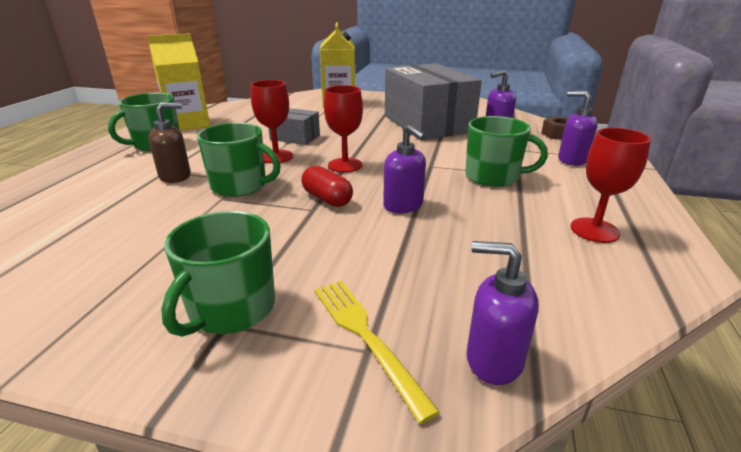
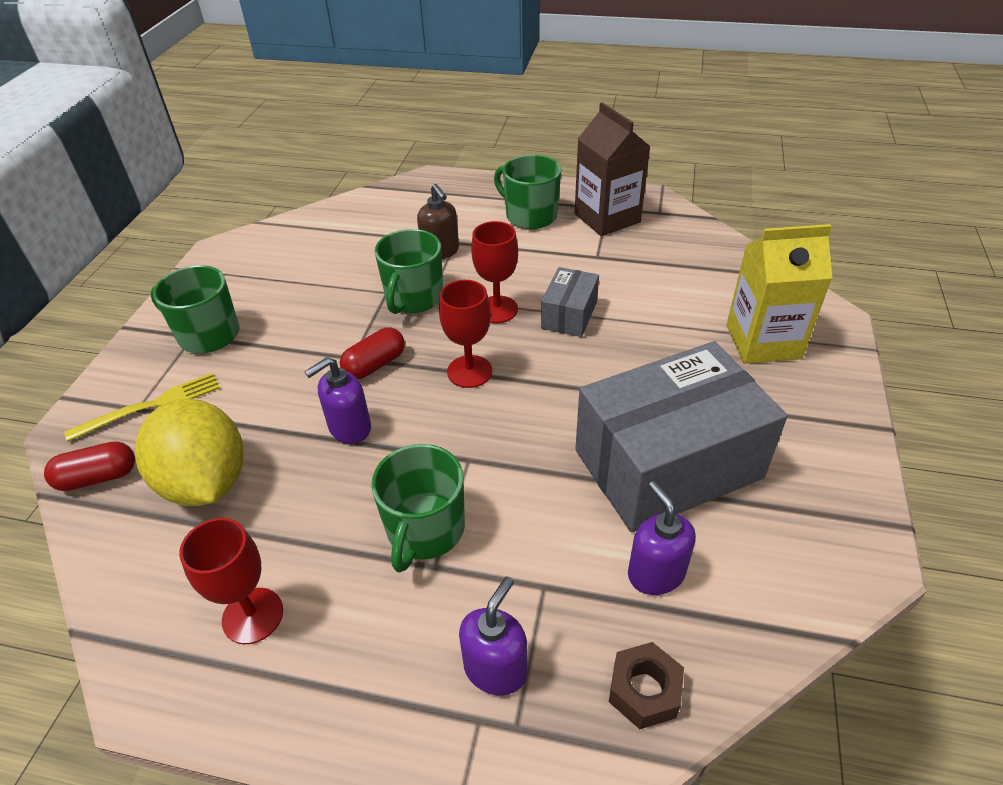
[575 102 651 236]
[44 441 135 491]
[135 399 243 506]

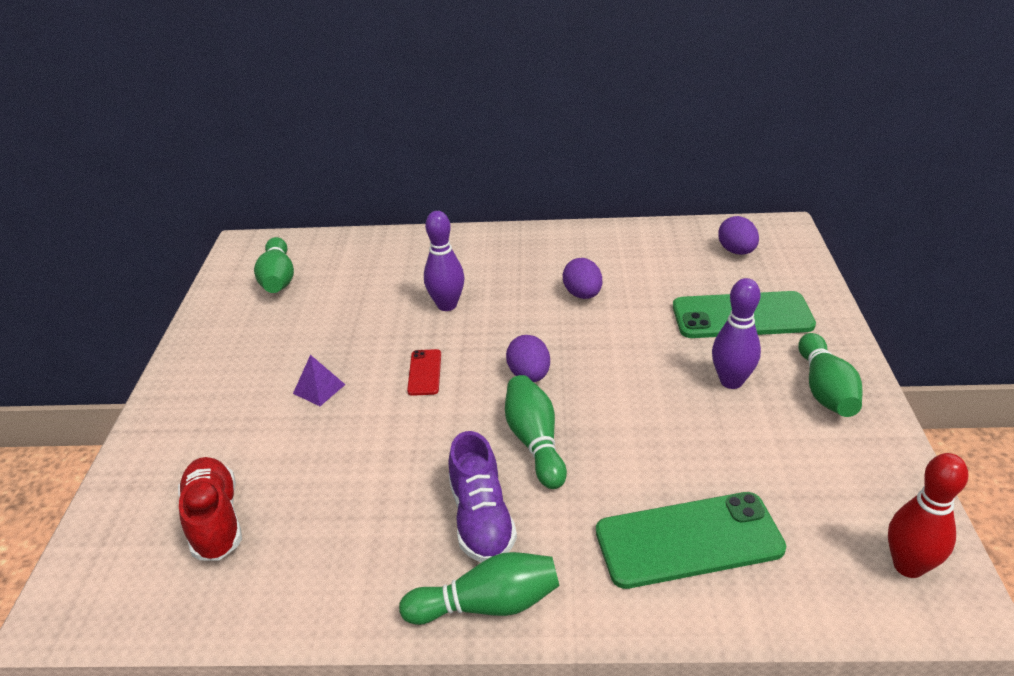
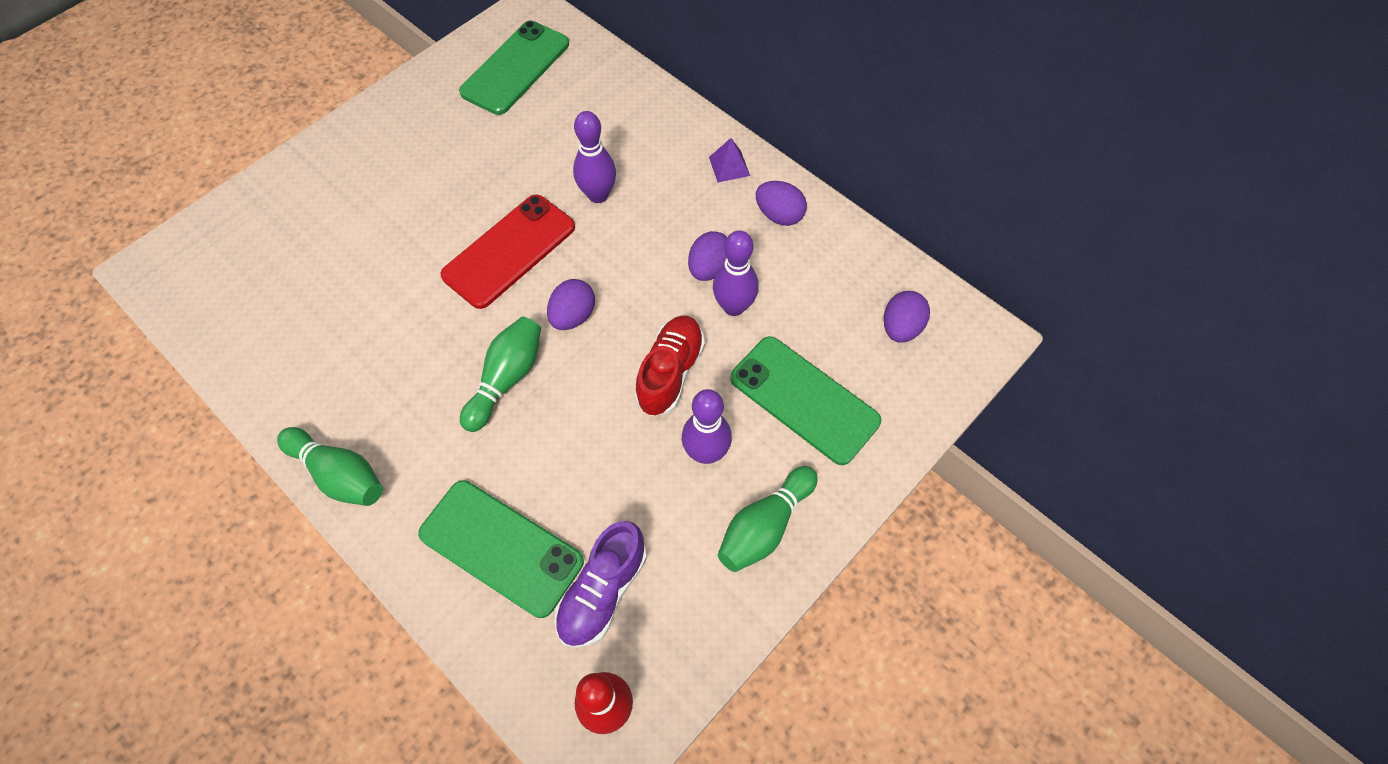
[459 21 569 115]
[440 194 575 309]
[709 138 750 182]
[554 521 647 648]
[635 315 705 416]
[756 181 807 226]
[713 230 759 316]

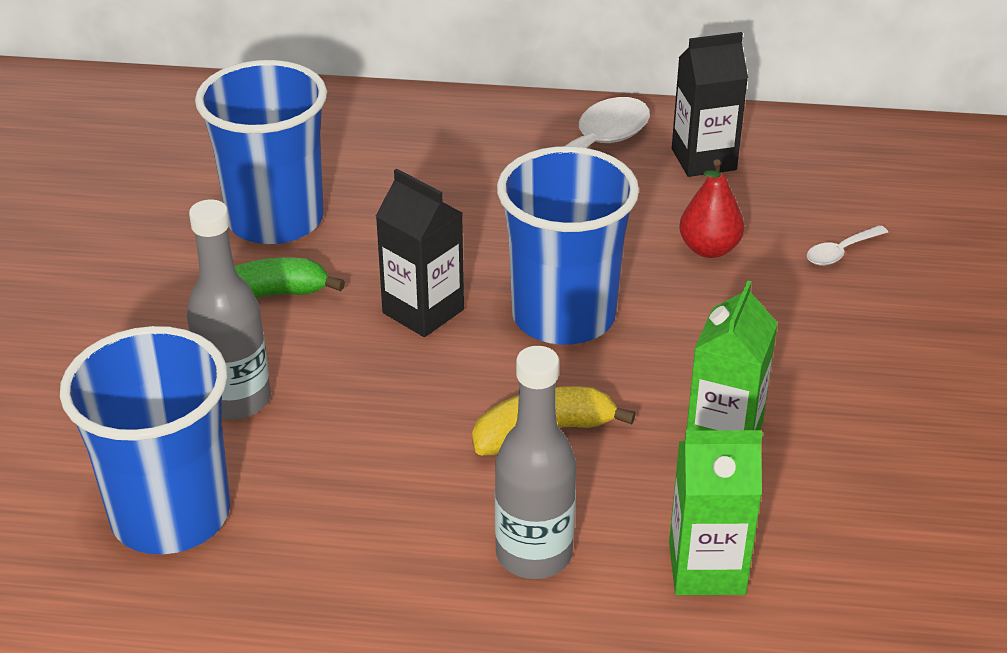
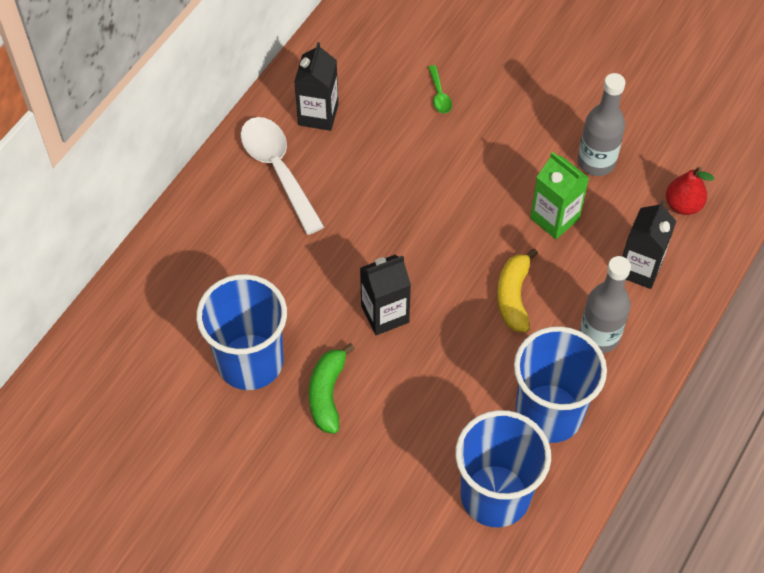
[514 326 607 443]
[666 166 714 215]
[578 73 626 176]
[428 65 452 113]
[622 201 676 289]

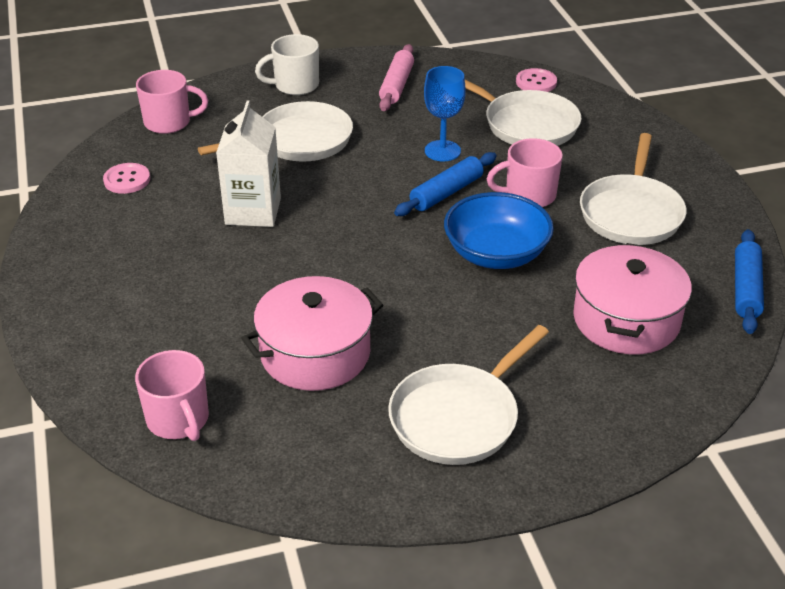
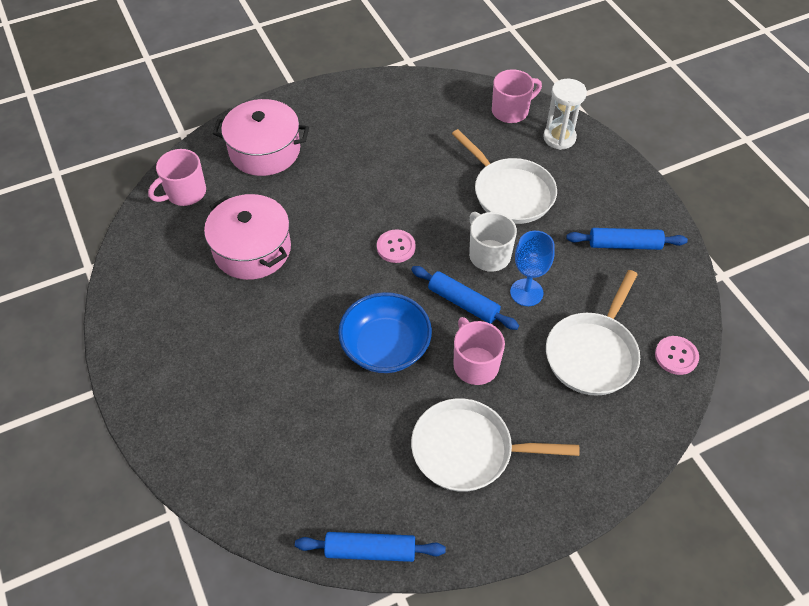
[469 212 517 272]
[566 228 688 250]
[492 69 542 123]
[216 100 281 227] (first image)
[377 229 416 263]
[213 99 309 176]
[388 325 549 465] (first image)
[543 79 587 150]

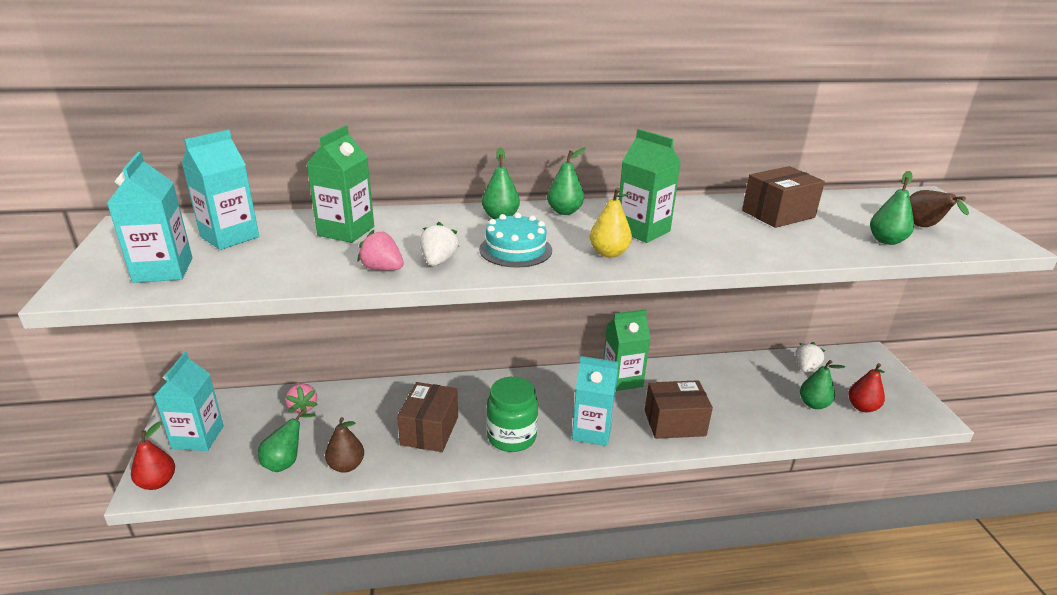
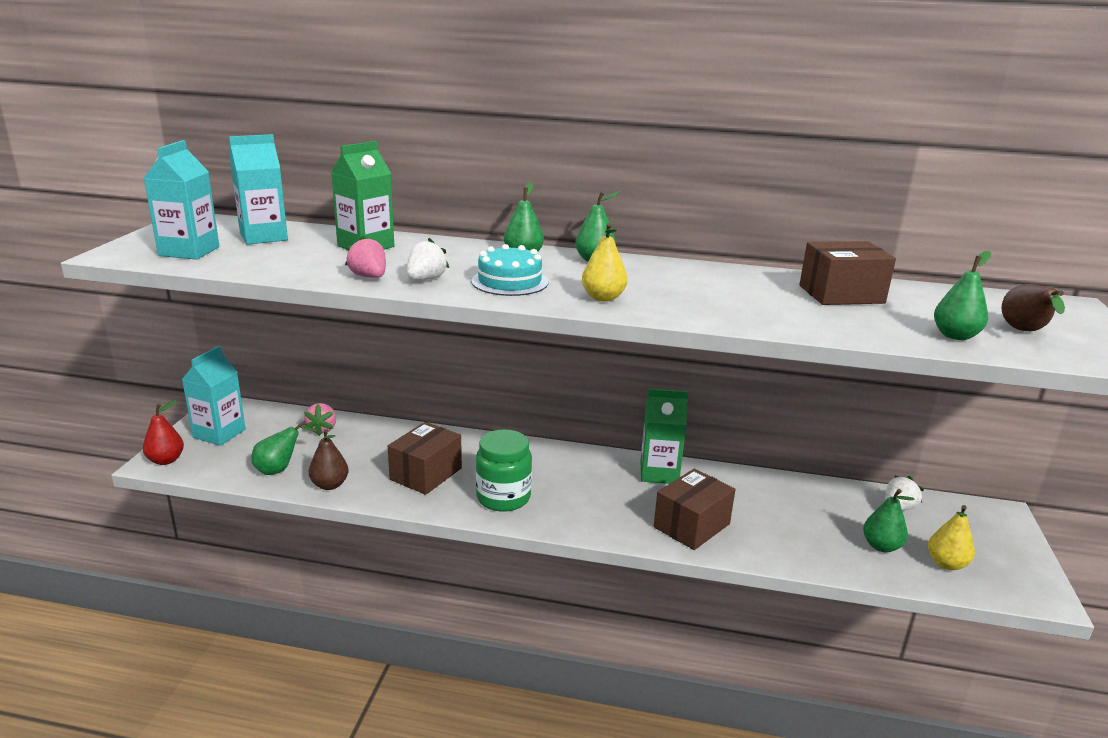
[619 129 681 243] (first image)
[572 356 618 446] (first image)
[928 505 975 570]
[654 468 735 550]

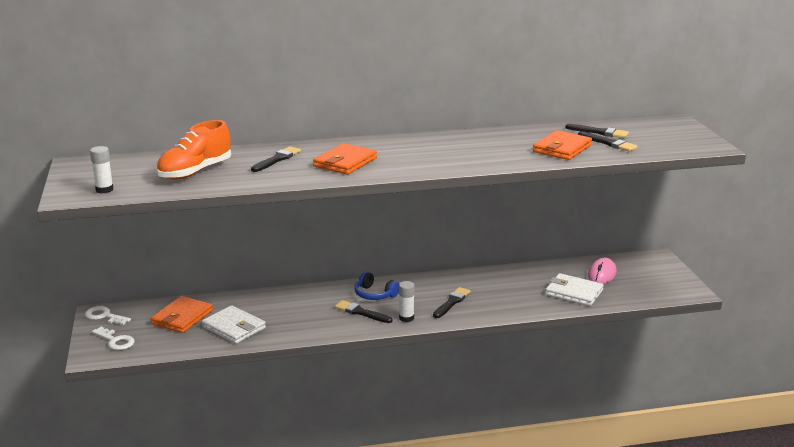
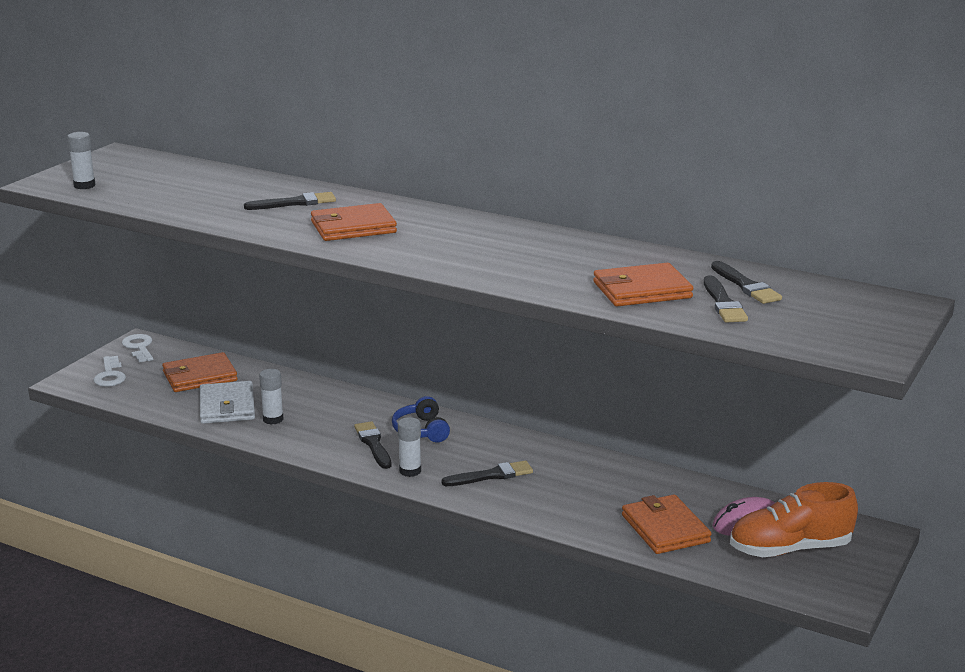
[730 482 858 557]
[622 494 712 554]
[259 369 284 425]

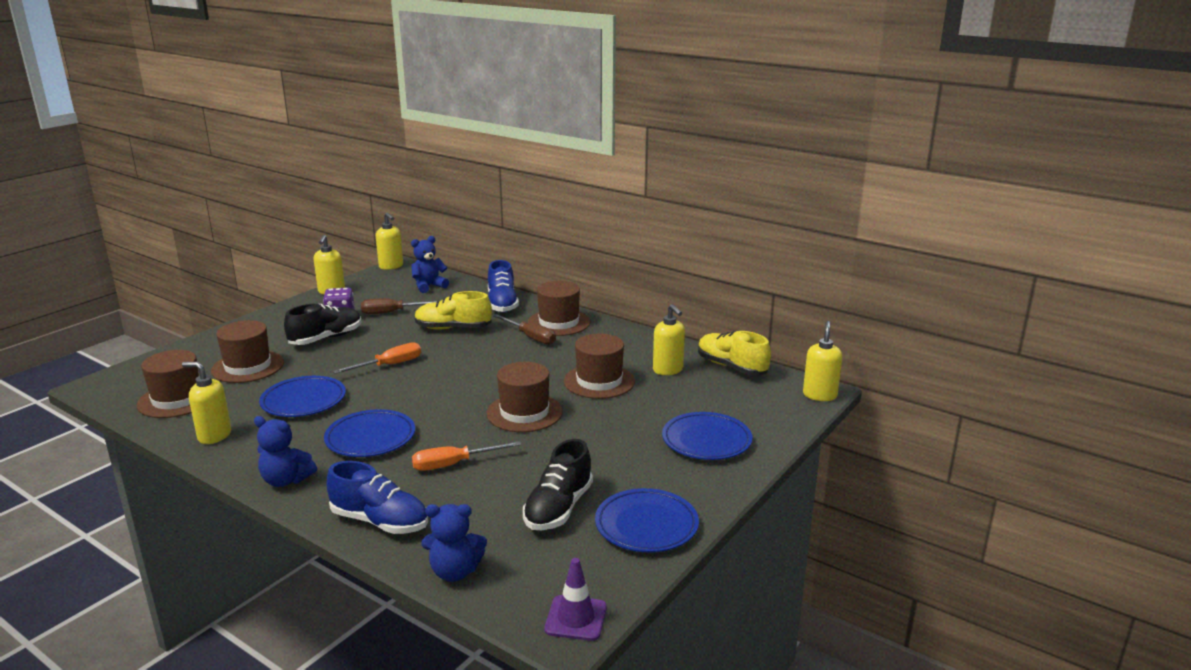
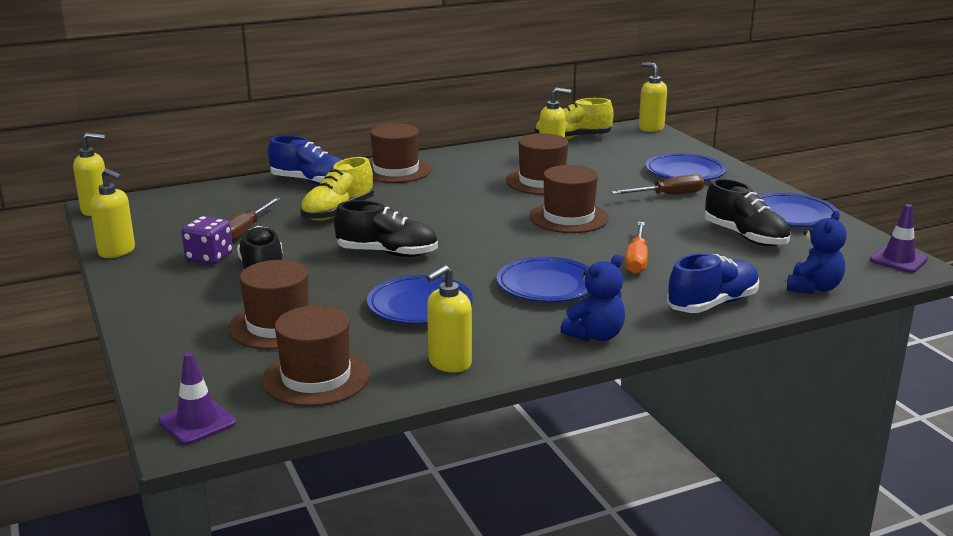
[411 236 449 293] (first image)
[611 174 704 195]
[334 200 438 257]
[159 352 236 445]

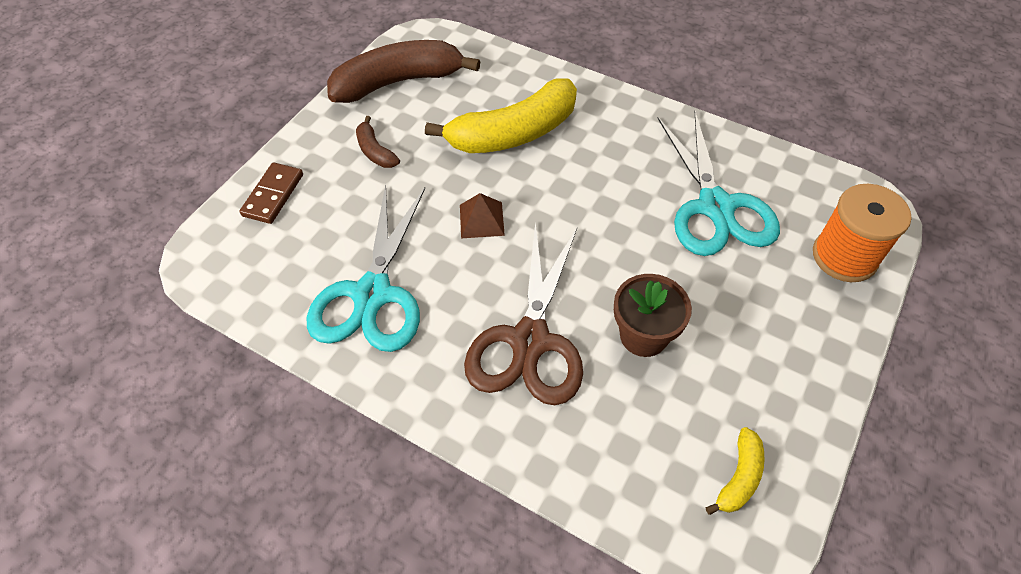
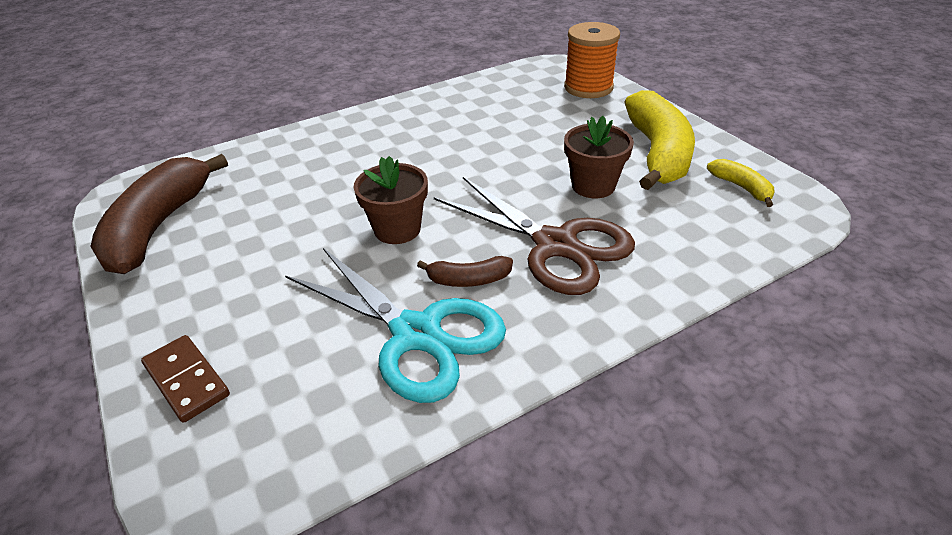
[625 90 695 190]
[658 111 780 256] (first image)
[417 256 513 287]
[354 156 428 244]

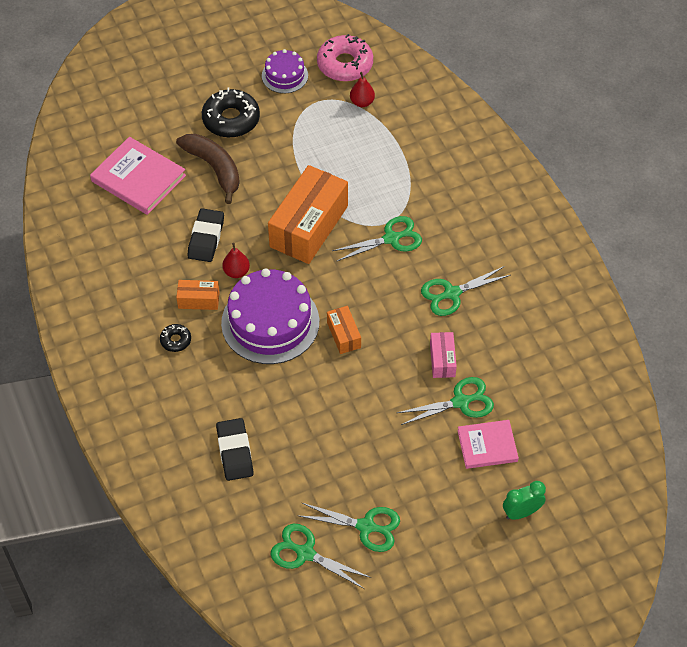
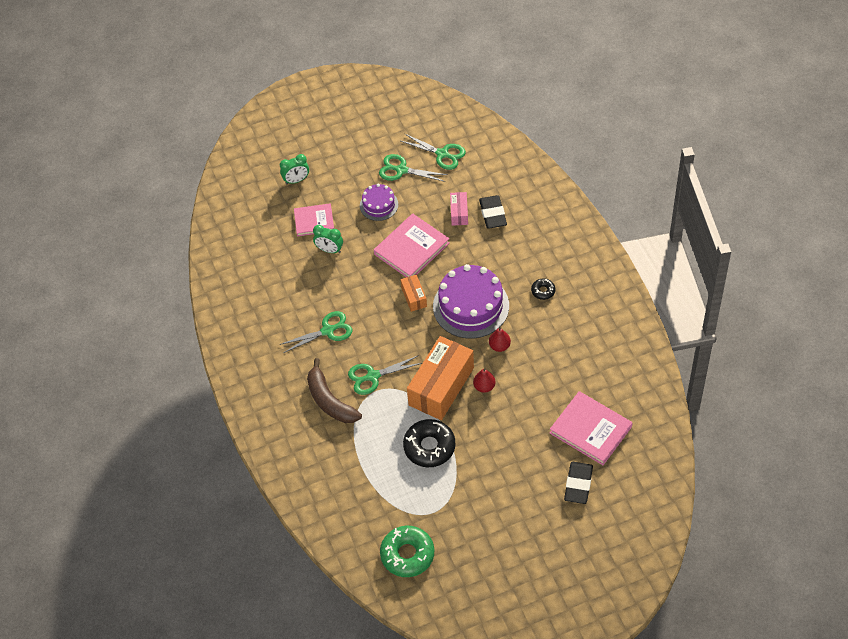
[380 526 434 577]
[360 184 398 221]
[473 368 495 393]
[403 419 455 467]
[307 358 362 423]
[564 462 593 504]
[176 280 220 310] (first image)
[450 192 468 226]
[313 225 343 253]
[374 213 450 277]

